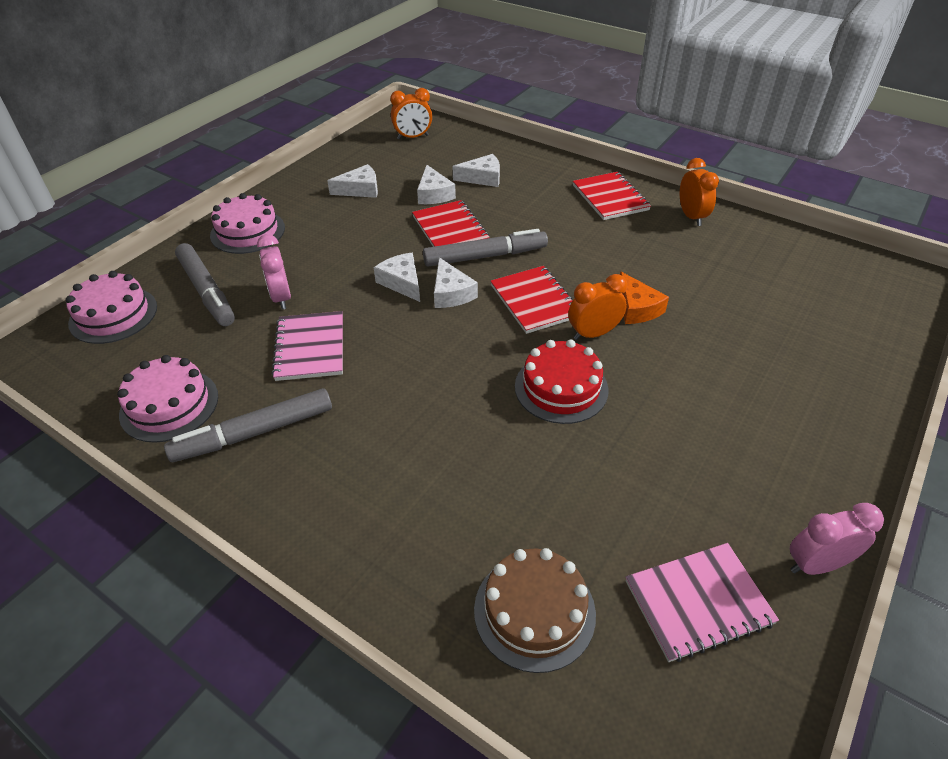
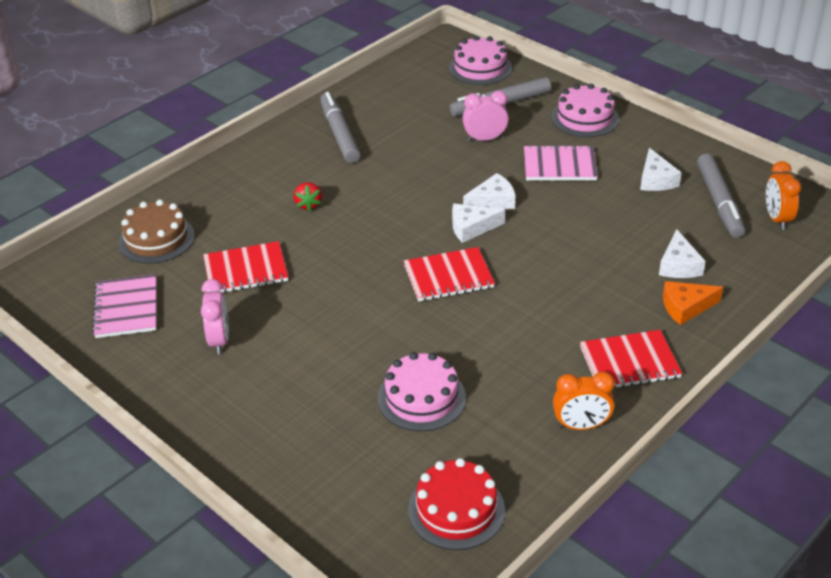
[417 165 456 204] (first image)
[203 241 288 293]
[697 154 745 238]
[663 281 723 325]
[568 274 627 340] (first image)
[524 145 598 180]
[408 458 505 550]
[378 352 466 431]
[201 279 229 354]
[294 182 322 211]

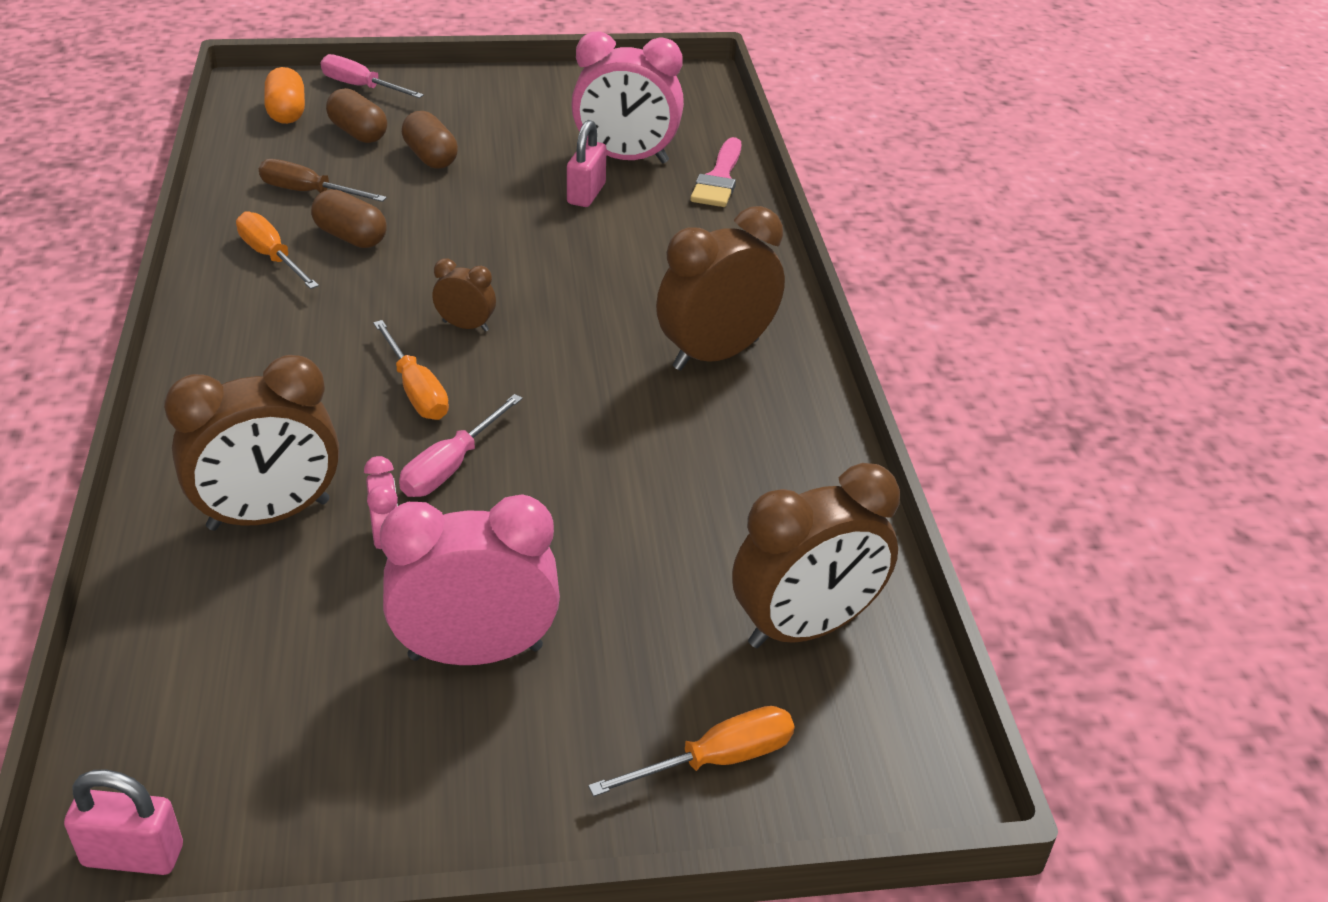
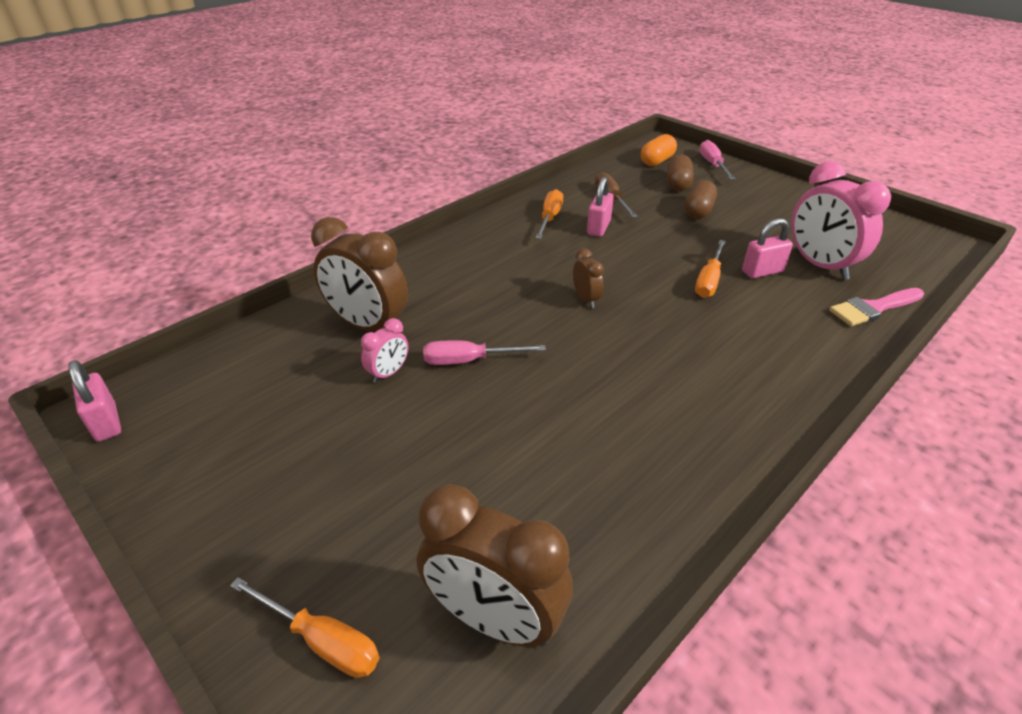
[587 177 614 237]
[656 206 785 371] (first image)
[695 240 726 298]
[380 494 560 665] (first image)

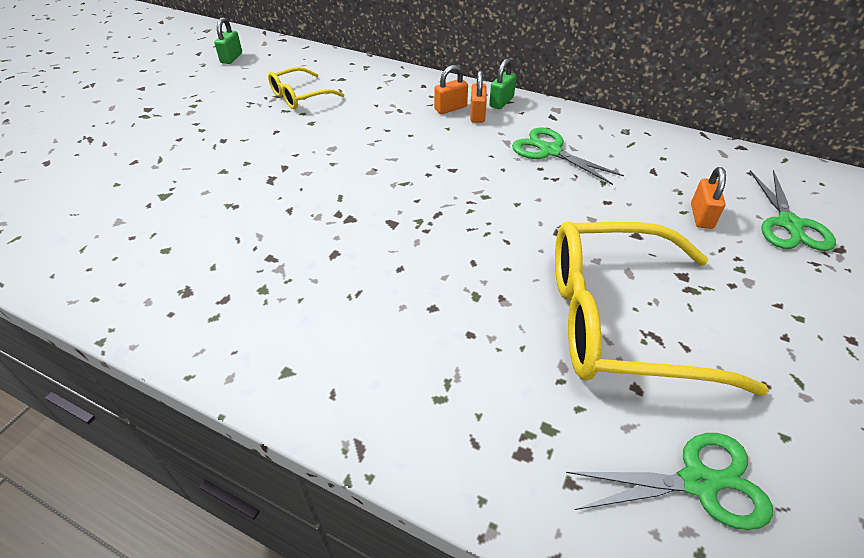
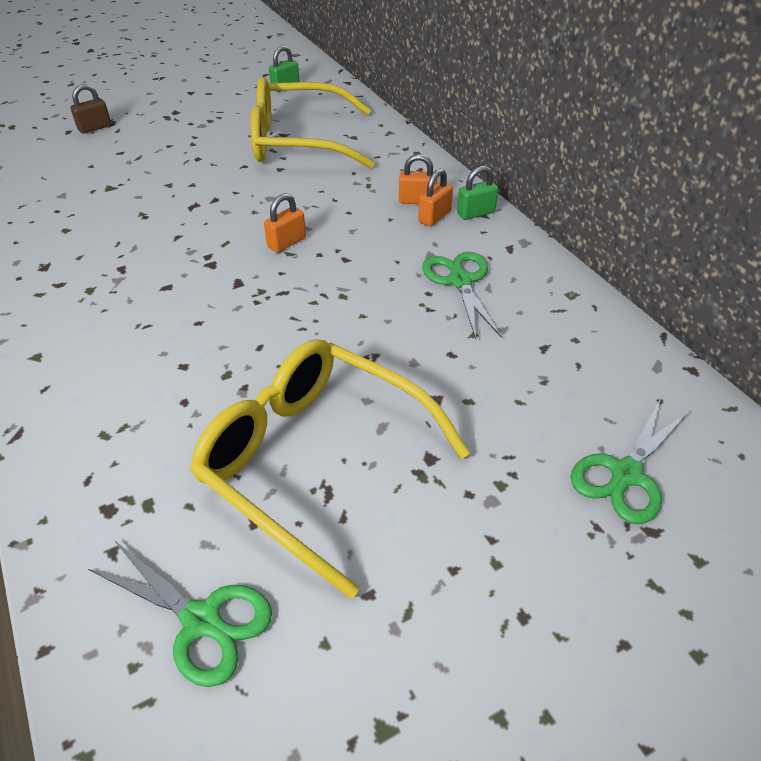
[251 77 374 168]
[264 193 306 252]
[71 84 111 134]

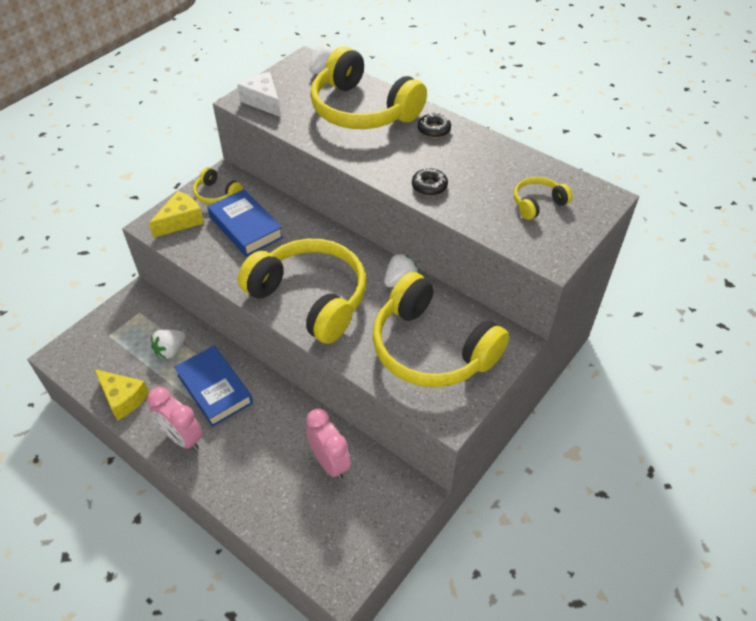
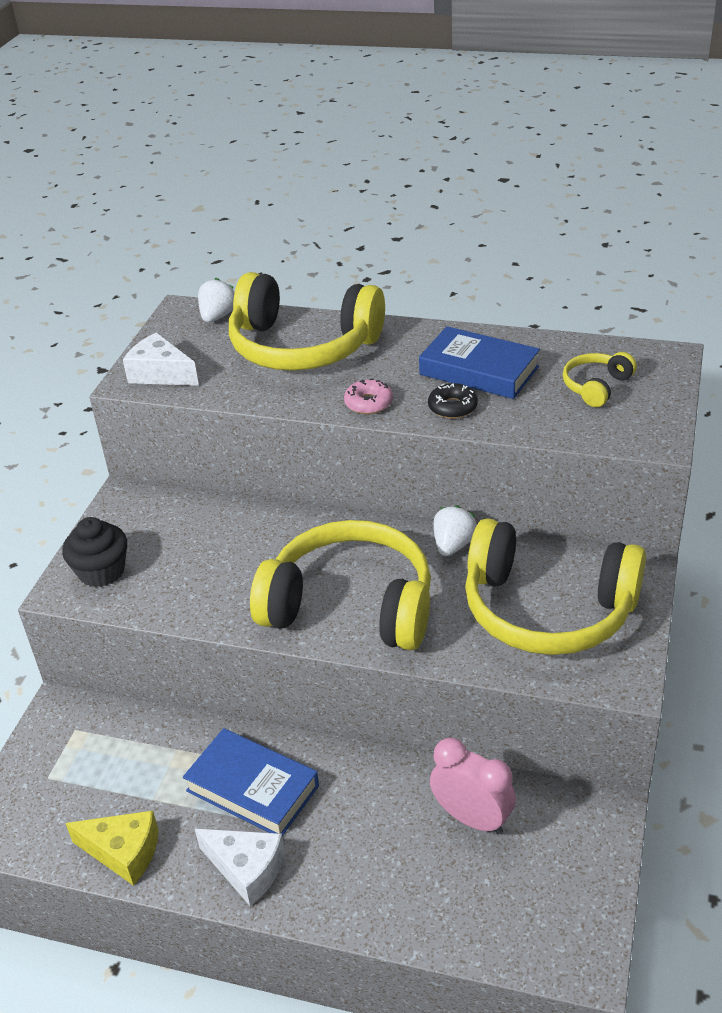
[418 113 451 138] (first image)
[193 167 243 204] (first image)
[419 326 540 399]
[62 517 127 588]
[151 329 186 359] (first image)
[195 829 285 907]
[344 378 393 414]

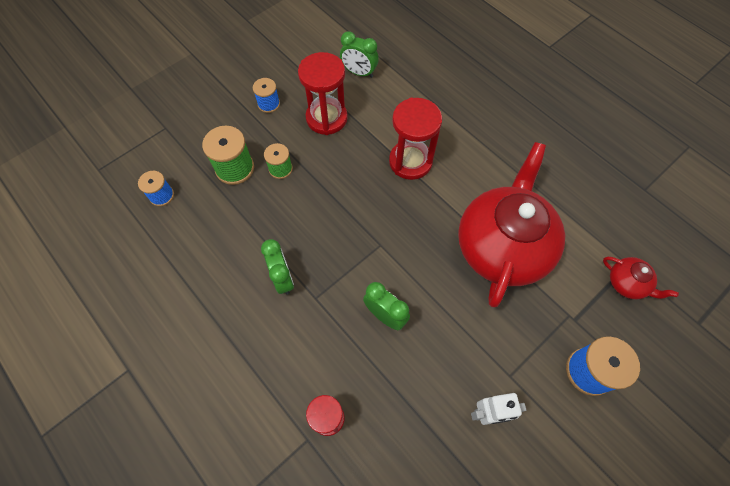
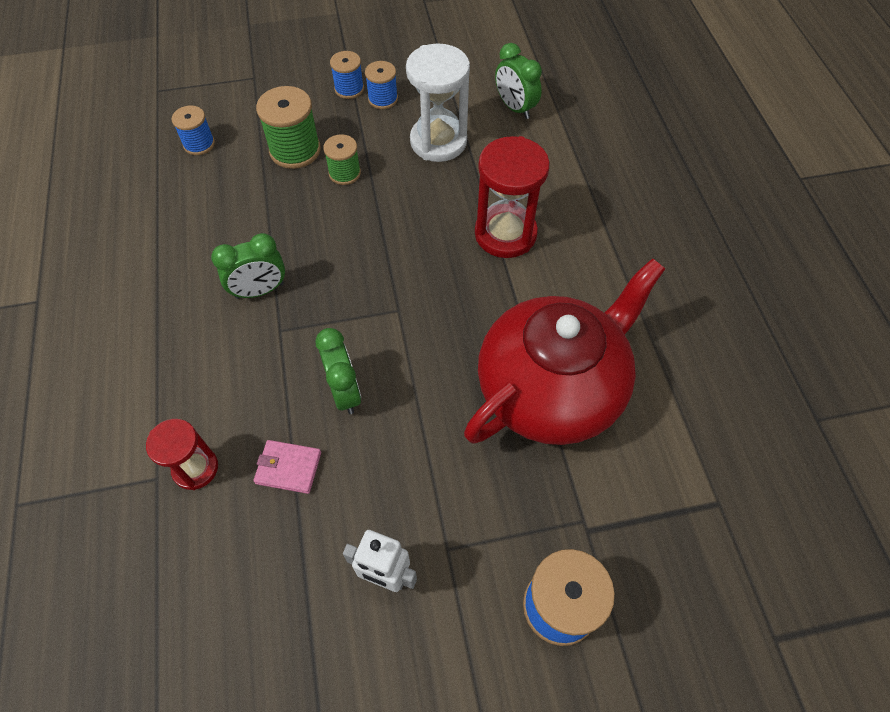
[406 43 470 162]
[211 233 285 299]
[603 256 679 299] (first image)
[330 51 364 99]
[254 440 321 494]

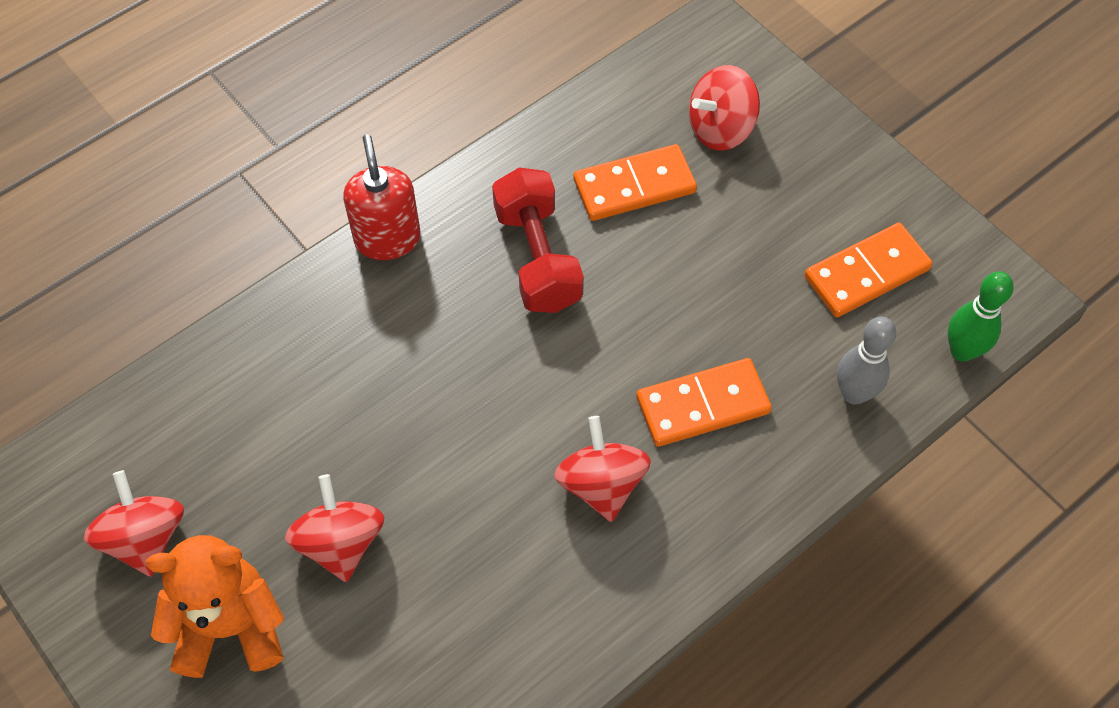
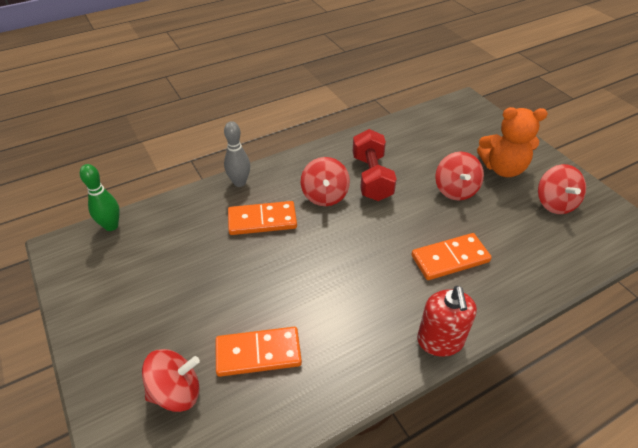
[353 129 397 201]
[411 233 492 280]
[224 121 250 187]

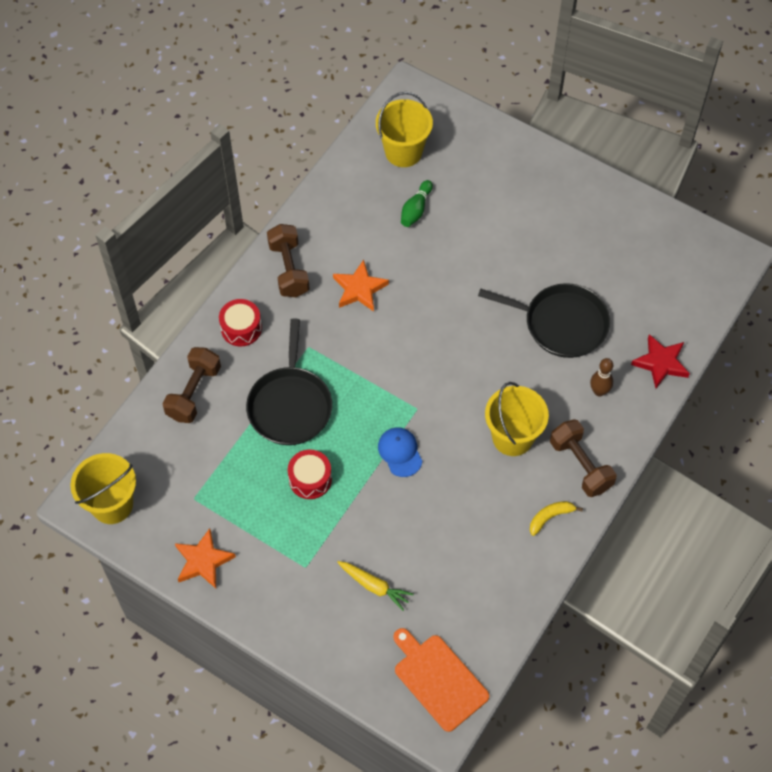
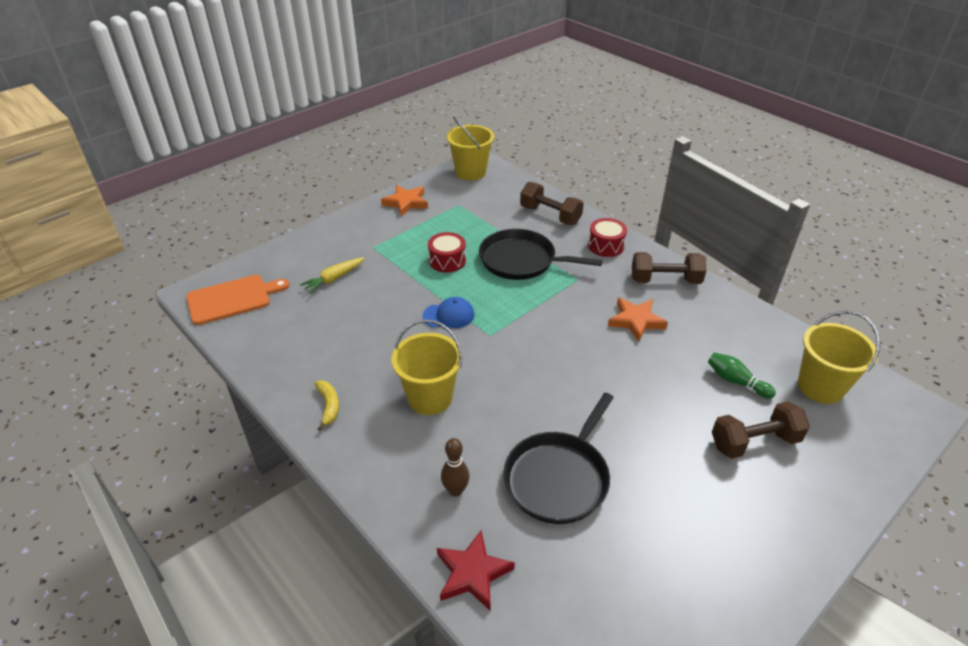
[712 401 810 459]

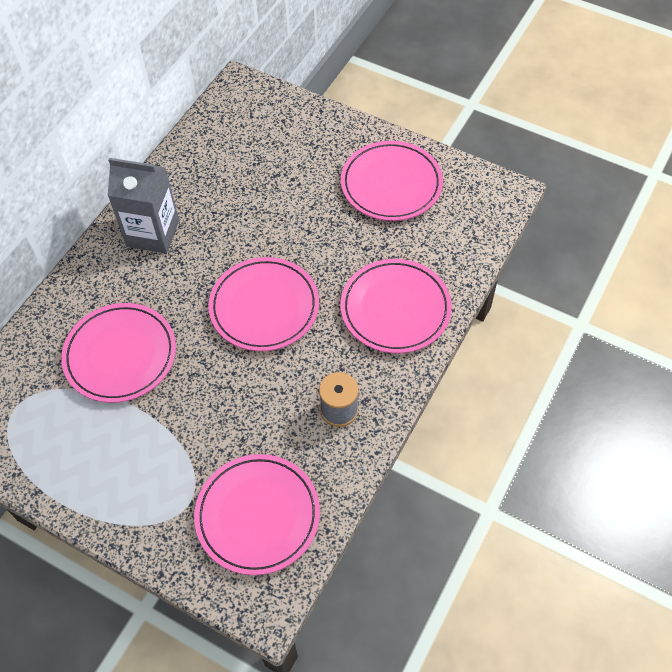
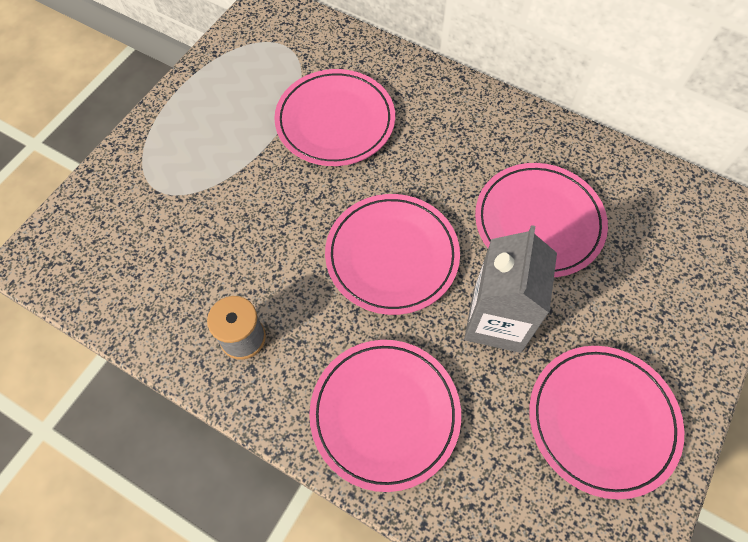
[464 225 557 353]
[475 163 608 277]

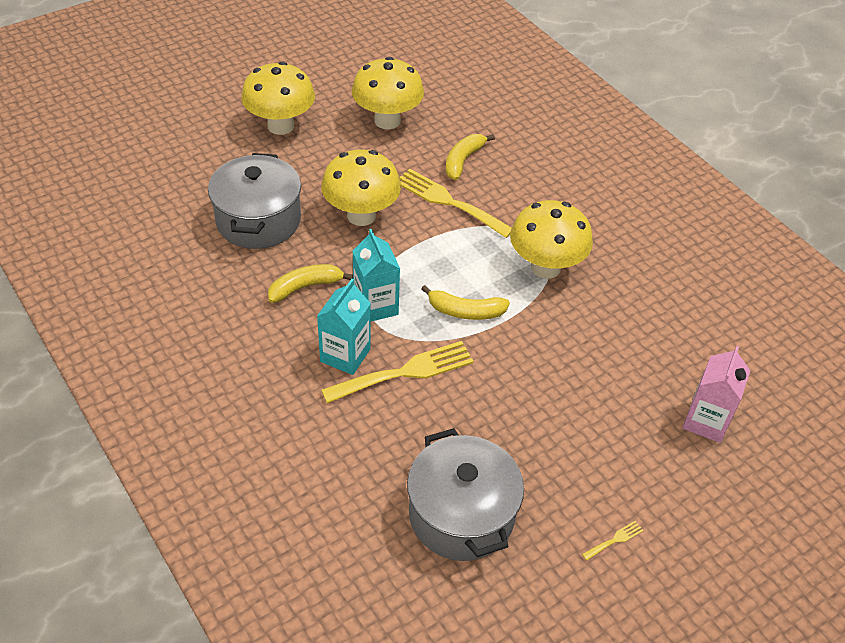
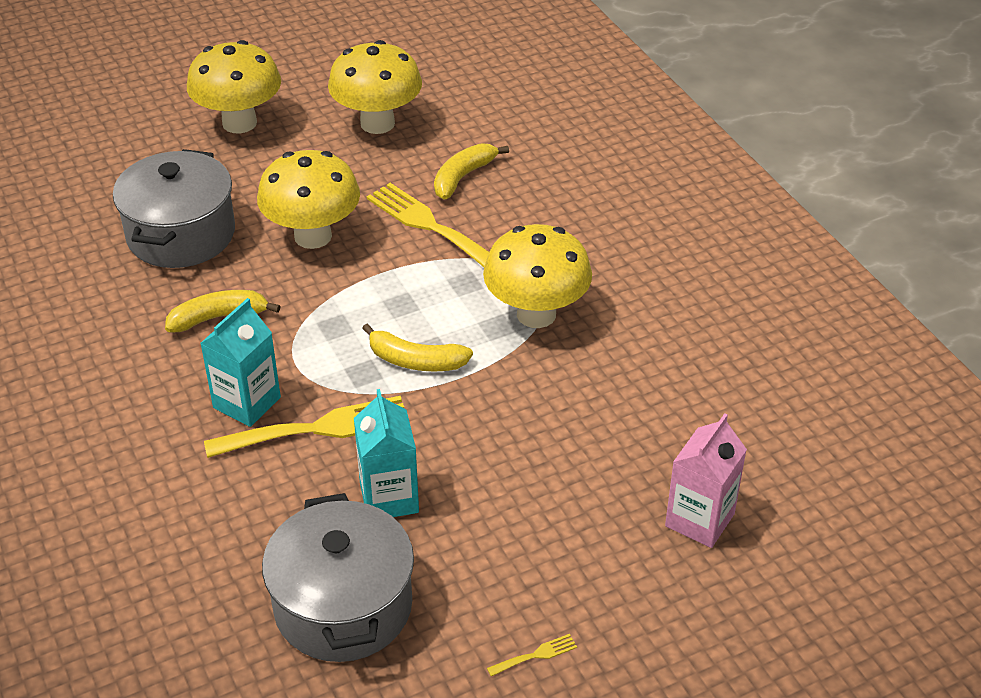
[354 389 419 517]

